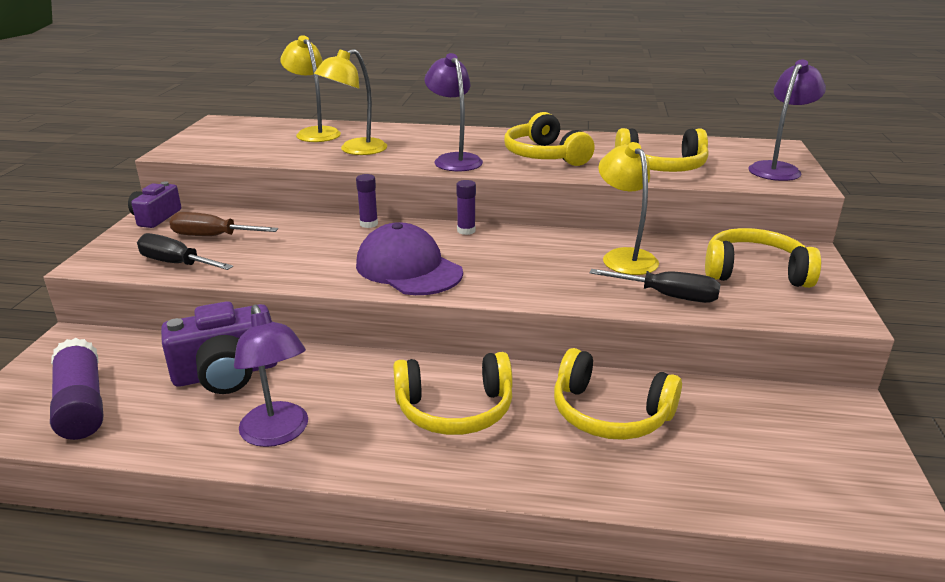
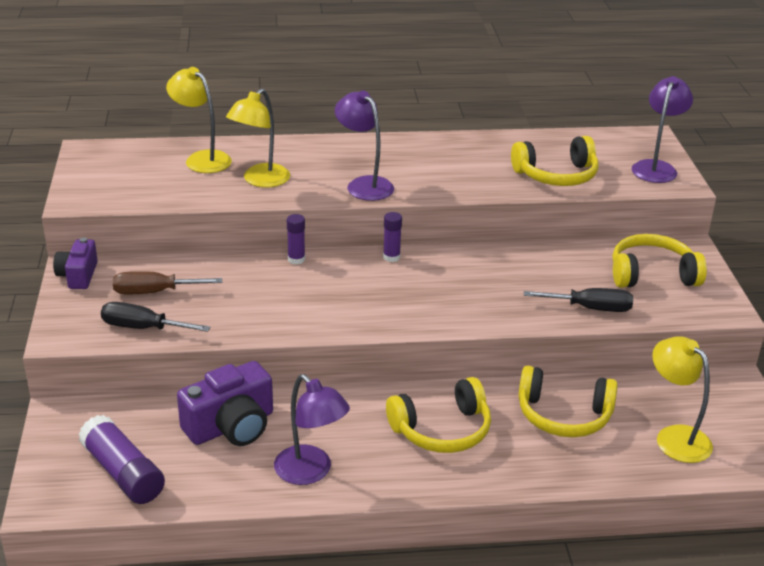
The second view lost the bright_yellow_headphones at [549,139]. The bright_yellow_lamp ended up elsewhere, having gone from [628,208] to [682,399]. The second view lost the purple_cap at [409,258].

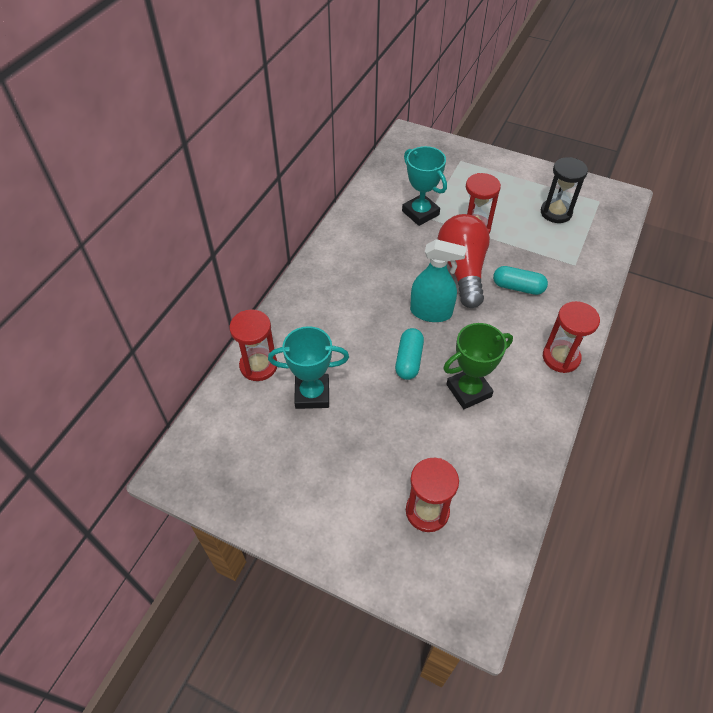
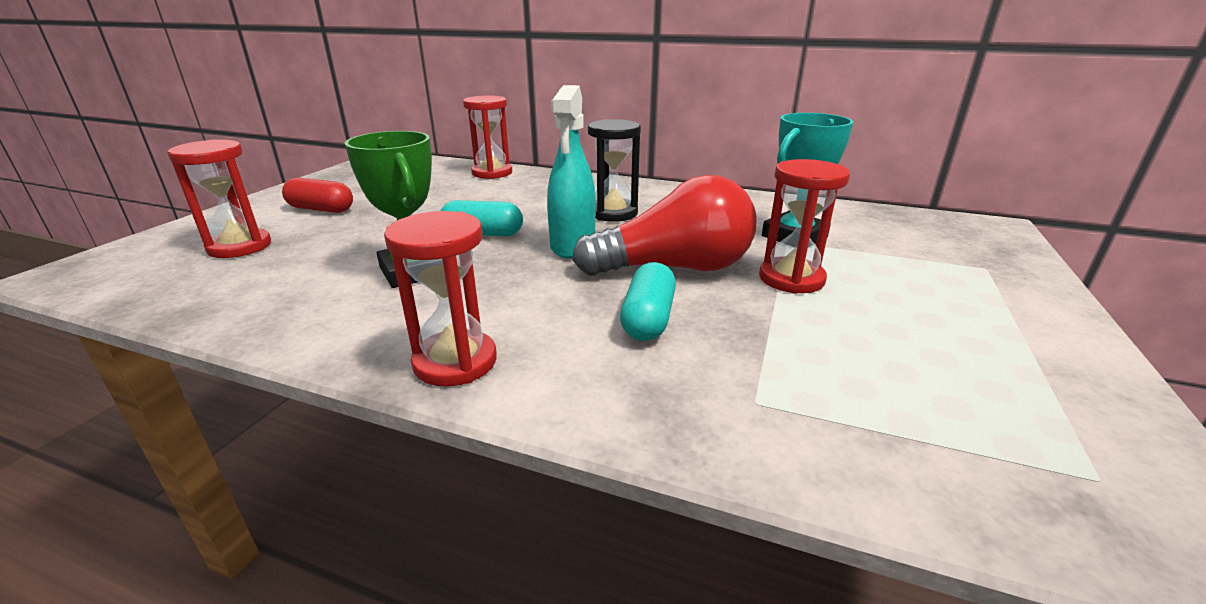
The ebony_sandglass ended up elsewhere, having gone from [564,190] to [614,170]. The second view lost the teal_trophy at [308,367]. The second view gained the scarlet_pill at [317,195].

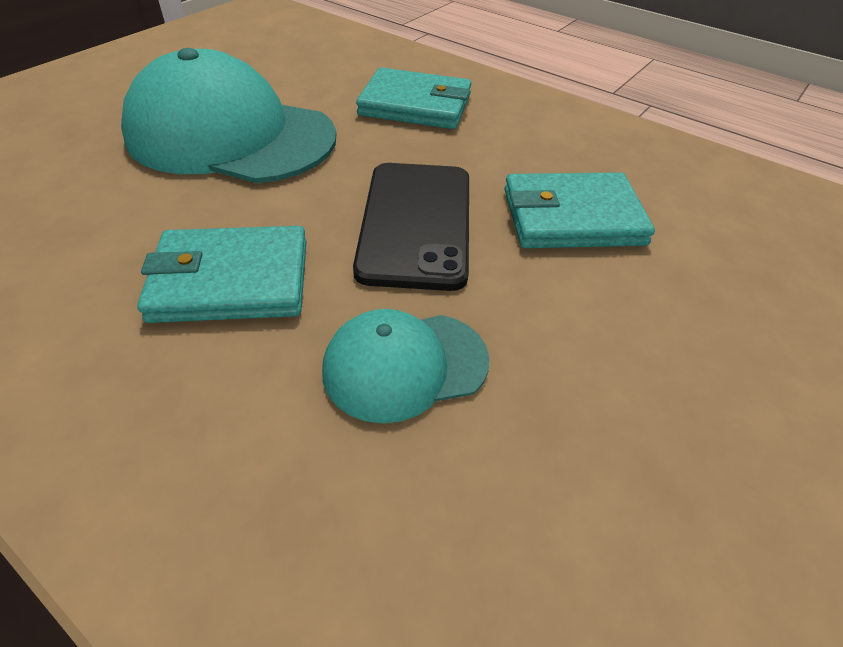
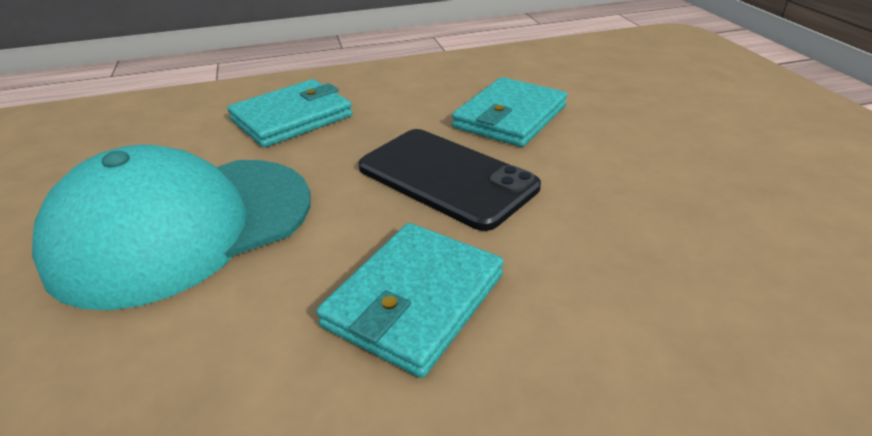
The second view lost the teal_cap at [405,366].

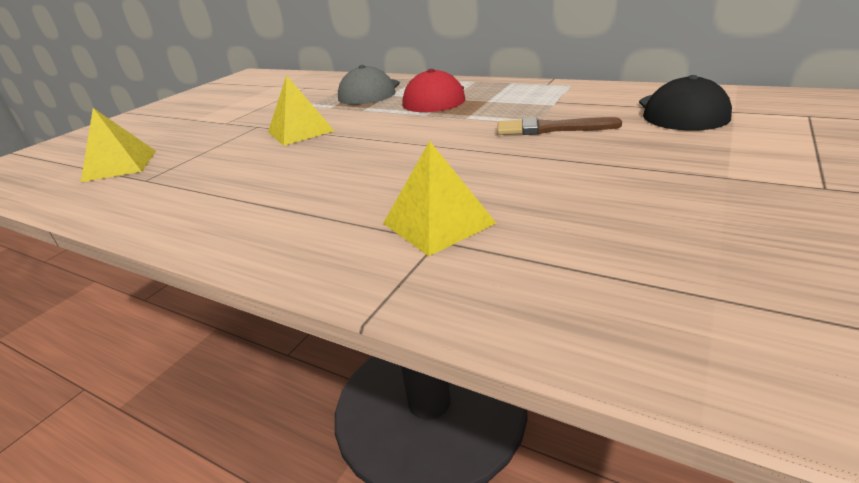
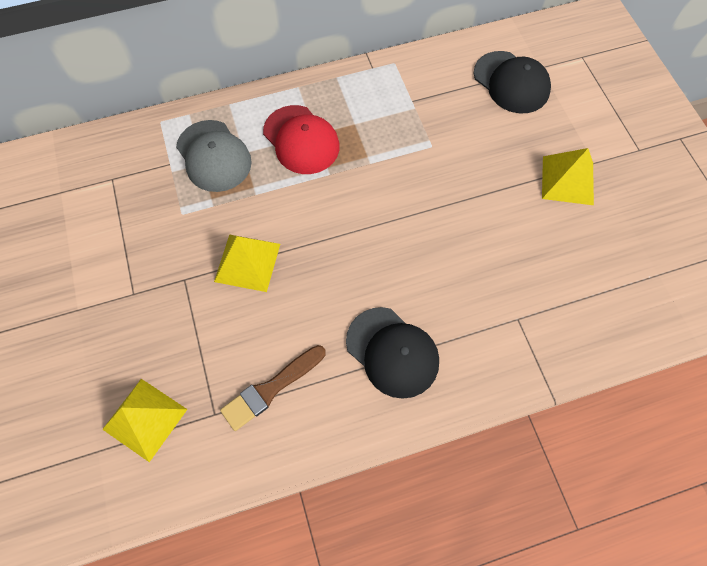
The brown_paintbrush ended up elsewhere, having gone from [559,126] to [273,388]. The bright_yellow_solid_pyramid ended up elsewhere, having gone from [439,198] to [568,176]. The second view gained the ebony_cap at [392,353].

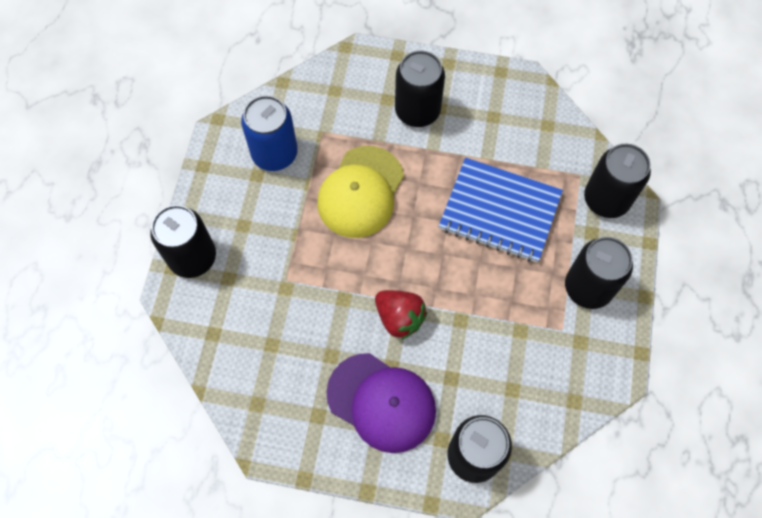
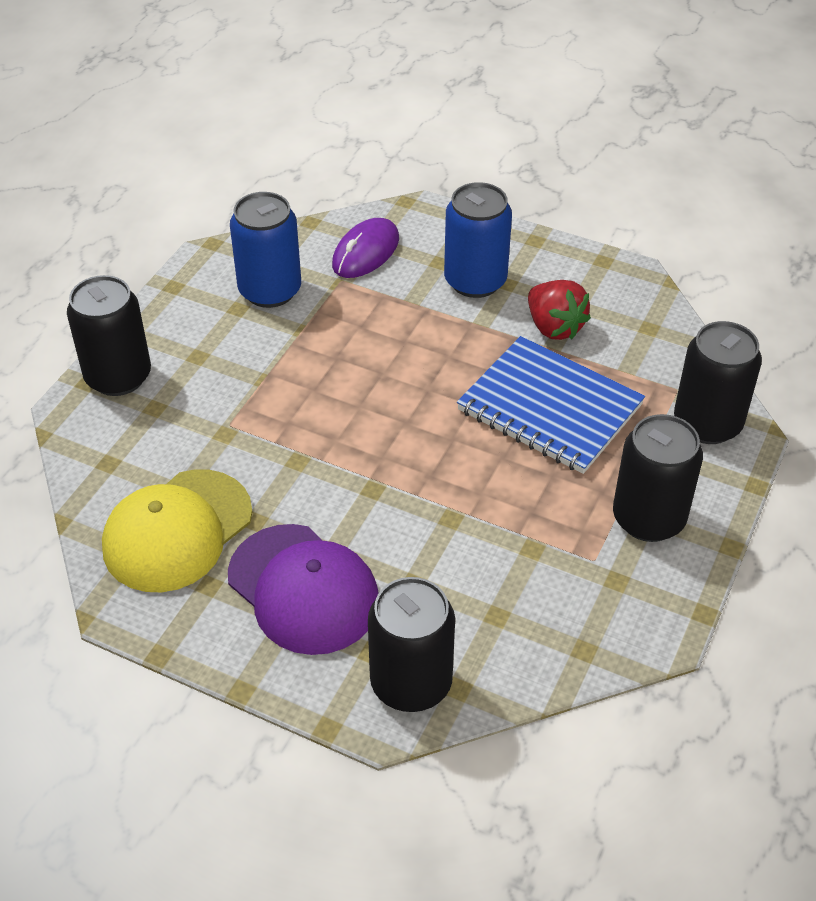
What was the ebony_soda_can at [420,89] turned into the cobalt_soda_can at [478,240]. The bright_yellow_cap ended up elsewhere, having gone from [360,192] to [177,530]. The scarlet_strawberry ended up elsewhere, having gone from [401,315] to [559,310]. The second view gained the purple_PC_mouse at [365,248].

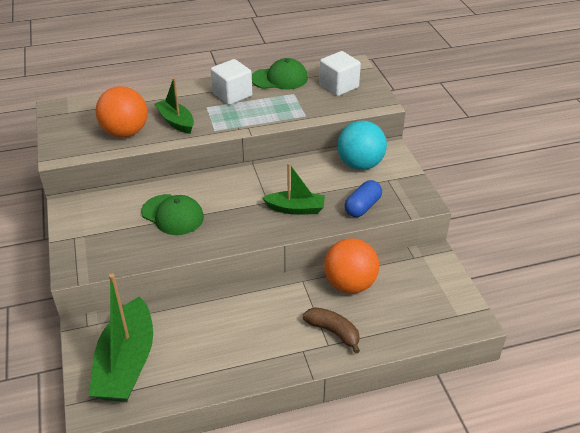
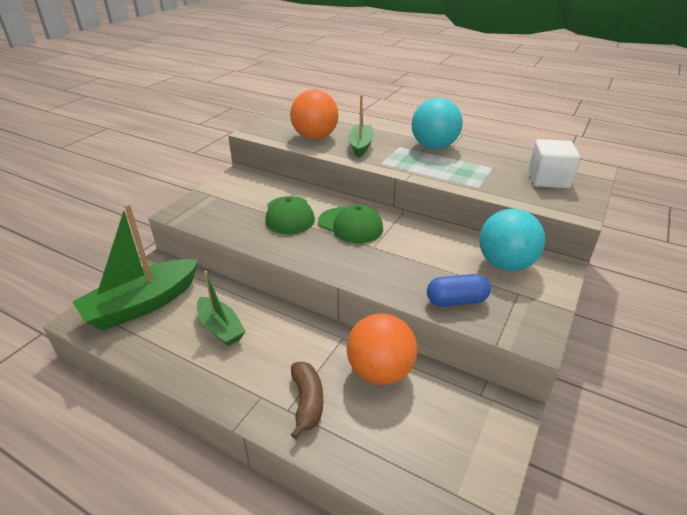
The leaf-green_cap ended up elsewhere, having gone from [280,73] to [350,223]. Where the white_cube stood at [231,82], the teal_sphere came to stand at [437,124]. The leaf-green_boat ended up elsewhere, having gone from [293,189] to [221,308].

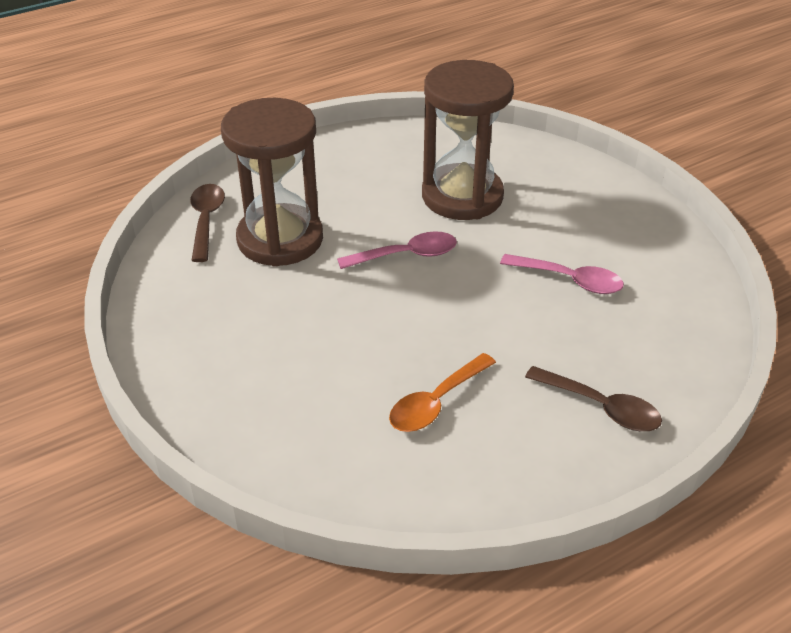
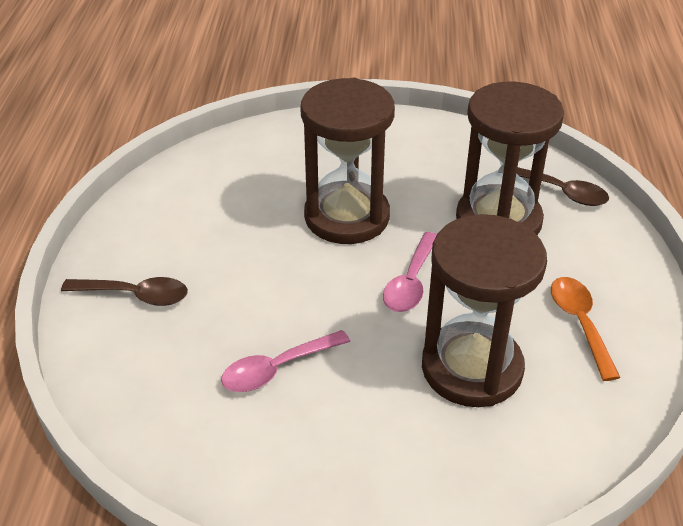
The orange-coloured_spoon ended up elsewhere, having gone from [442,392] to [586,329]. The brown_spoon at [593,398] ended up facing another way, 150 degrees counterclockwise from before. The second view gained the brown_sandglass at [347,161].

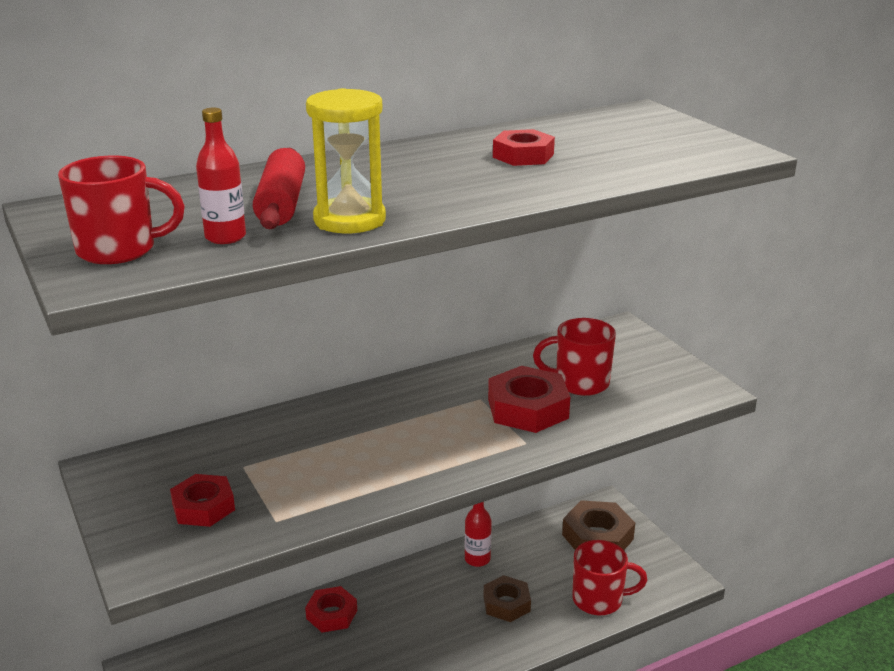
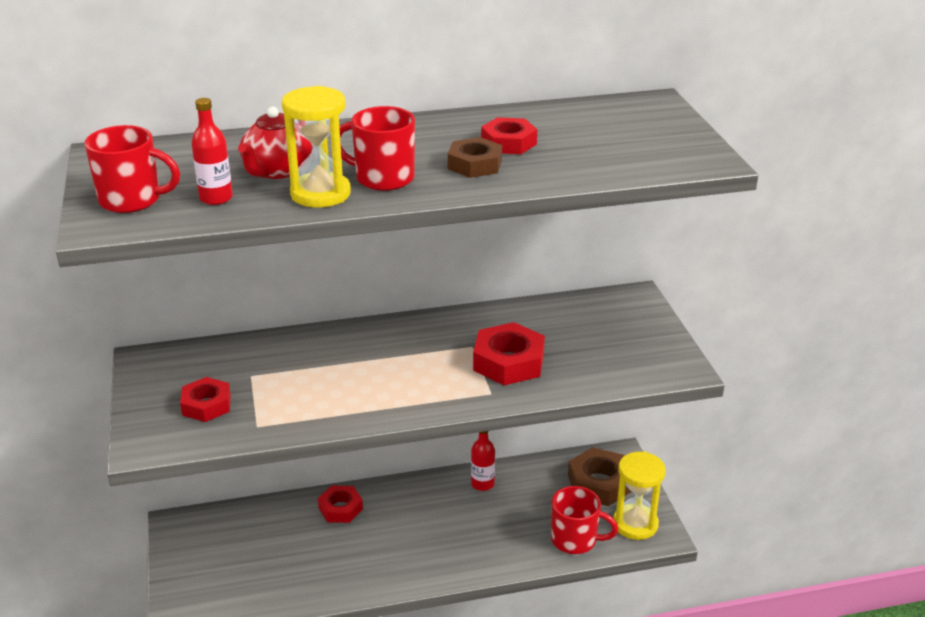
Where the scarlet_pastry_roller stood at [279,188], the scarlet_tea_pot came to stand at [275,142]. The scarlet_mug ended up elsewhere, having gone from [574,357] to [377,148]. The brown_hexagon_nut ended up elsewhere, having gone from [507,598] to [475,157]. The second view gained the bright_yellow_sandglass at [639,495].

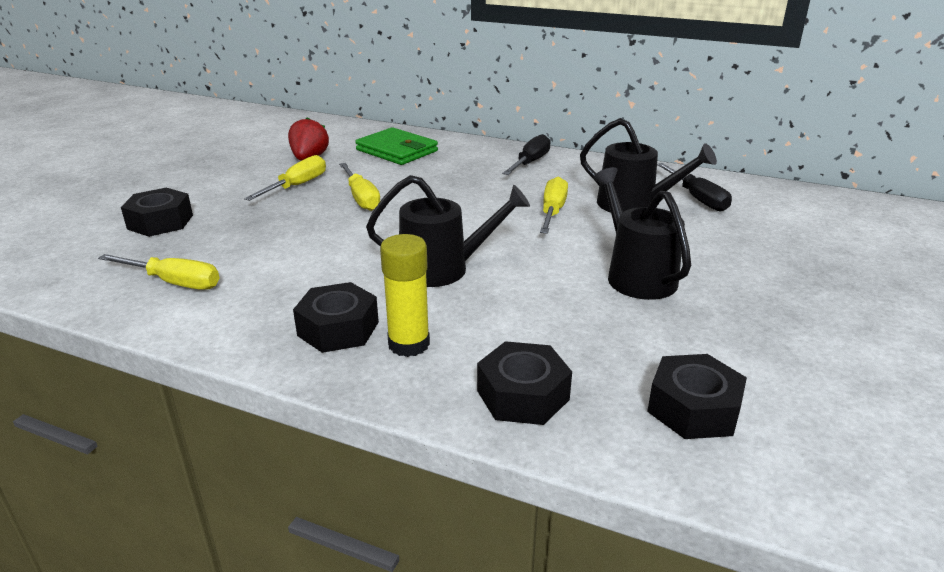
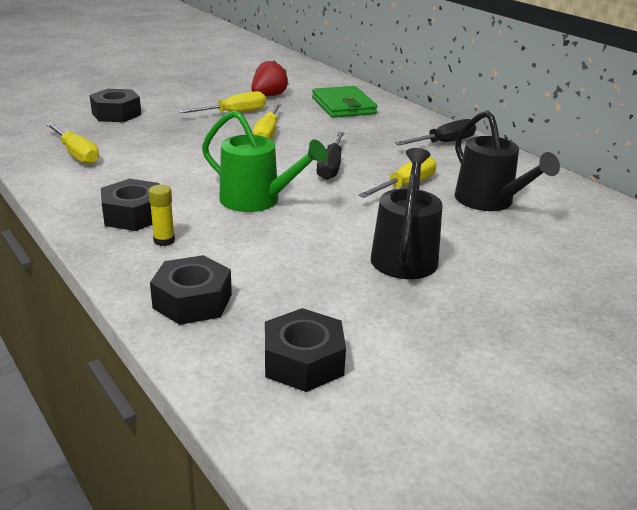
The ebony_hand_screwdriver ended up elsewhere, having gone from [694,187] to [331,156]. What was the ebony_sprinkling_can at [448,231] turned into the leaf-green_sprinkling_can at [264,161]. The size of the bright_yellow_glue_stick at [405,295] changed by a factor of 0.61.

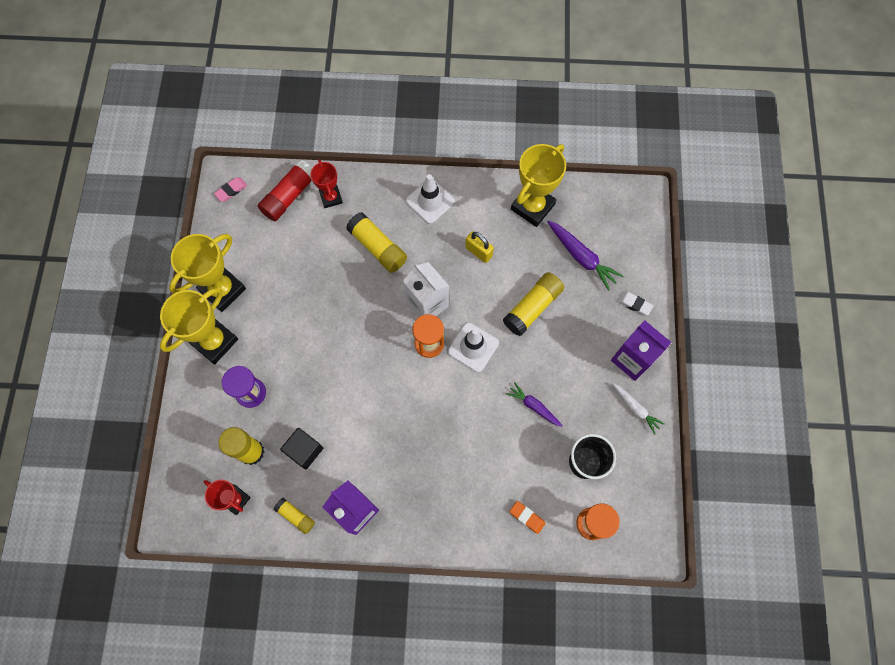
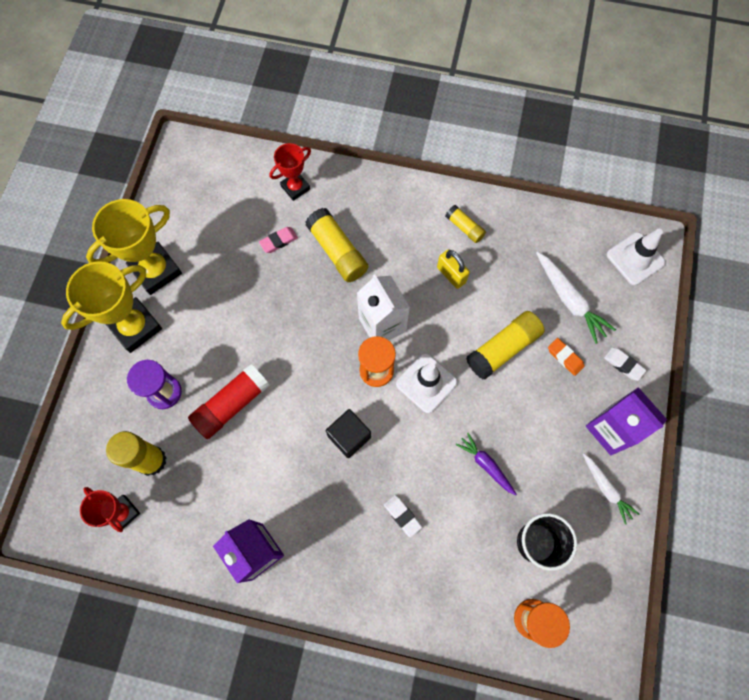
The second view lost the bright_yellow_trophy at [538,185]. The scarlet_trophy at [327,183] ended up facing another way, 60 degrees clockwise from before. The scarlet_glue_stick ended up elsewhere, having gone from [285,190] to [229,401]. The white_traffic_cone ended up elsewhere, having gone from [430,199] to [636,257]. The rose-pink_gum_eraser ended up elsewhere, having gone from [230,189] to [278,240]. What was the purple_carrot at [585,256] turned into the white_carrot at [576,298]. The ebony_cube ended up elsewhere, having gone from [301,448] to [348,433]. The bright_yellow_glue_stick ended up elsewhere, having gone from [294,516] to [465,224]. The orange-coloured_gum_eraser ended up elsewhere, having gone from [527,517] to [566,357]. The second view gained the white_gum_eraser at [403,516].

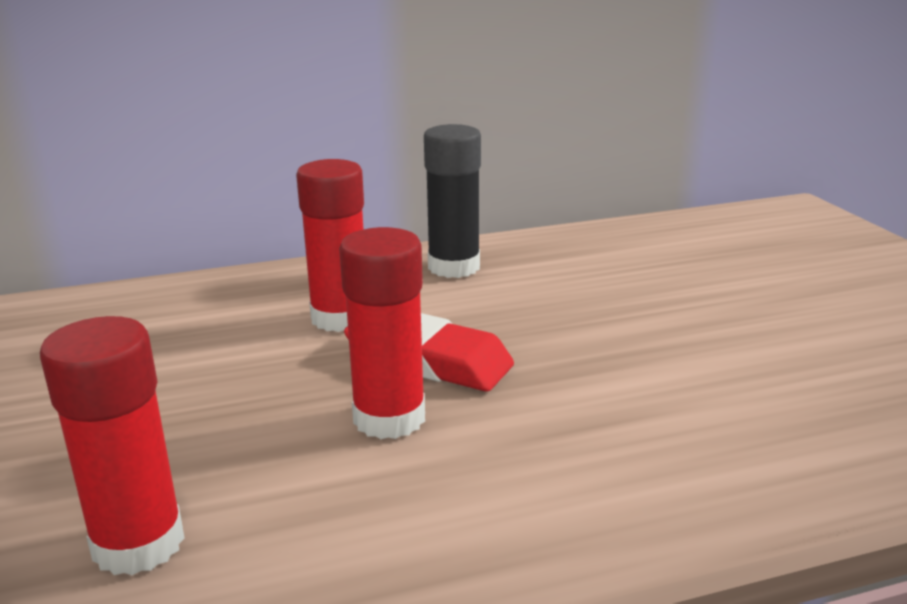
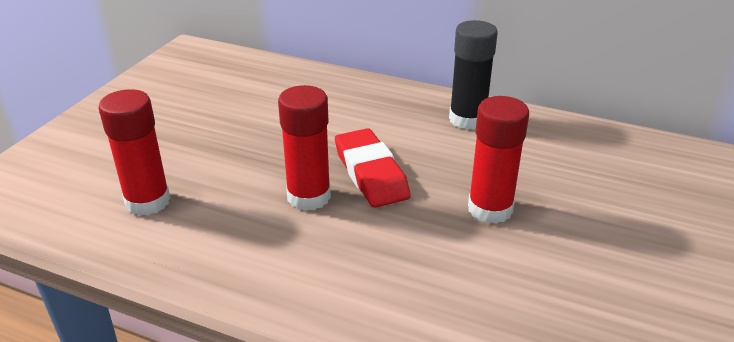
The scarlet_glue_stick ended up elsewhere, having gone from [330,245] to [498,160].

